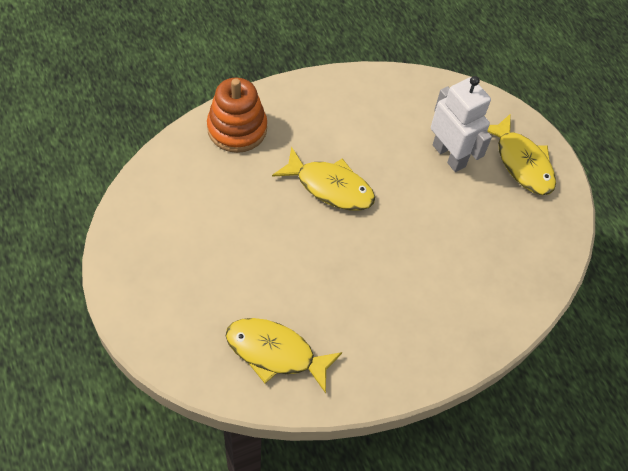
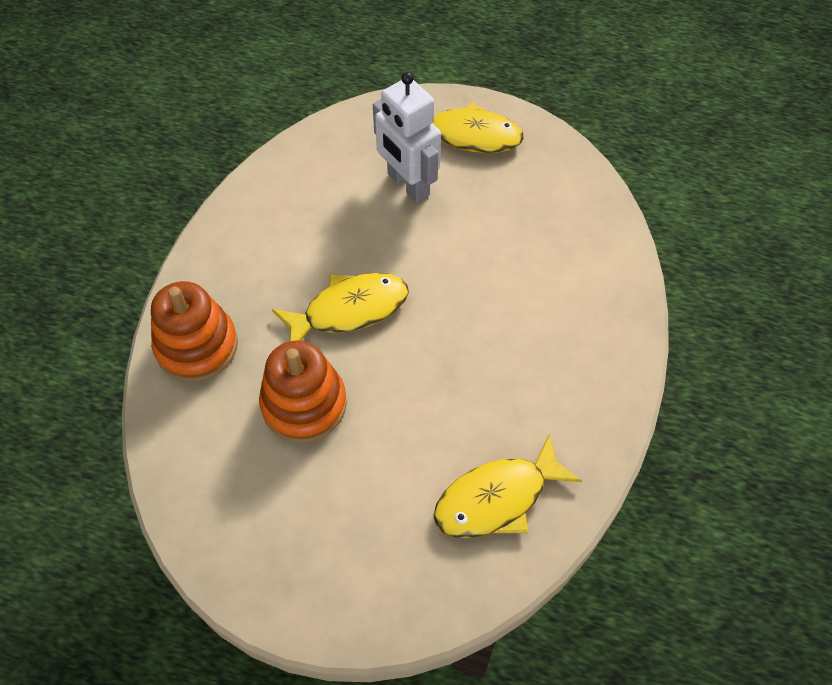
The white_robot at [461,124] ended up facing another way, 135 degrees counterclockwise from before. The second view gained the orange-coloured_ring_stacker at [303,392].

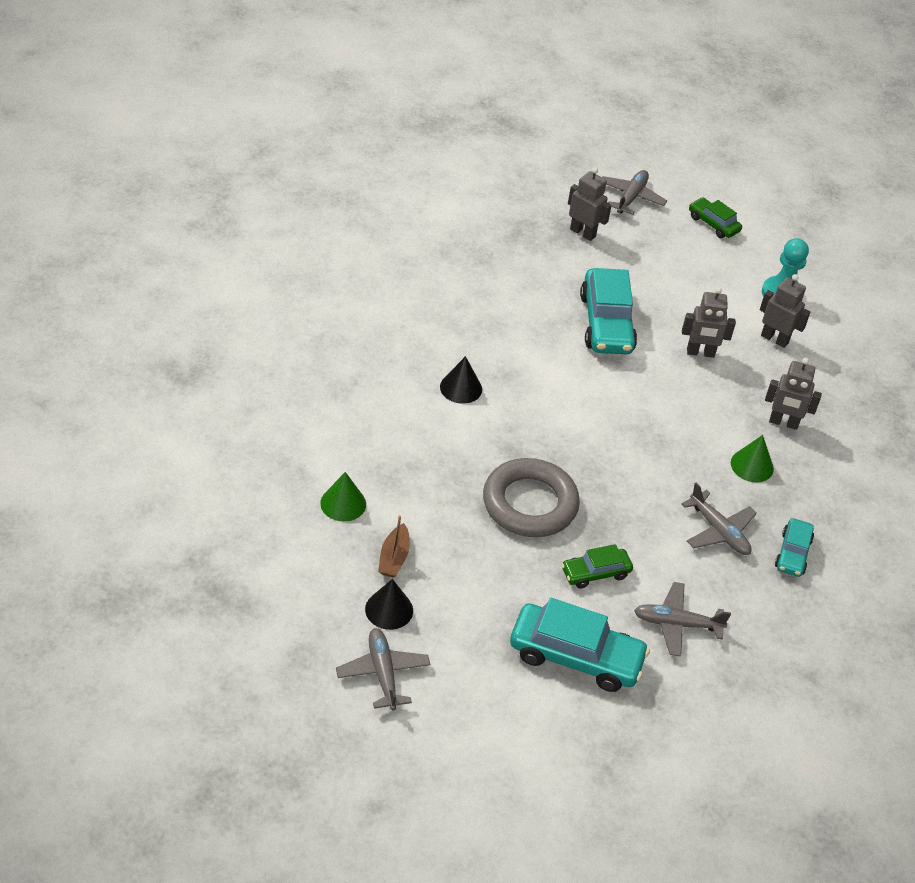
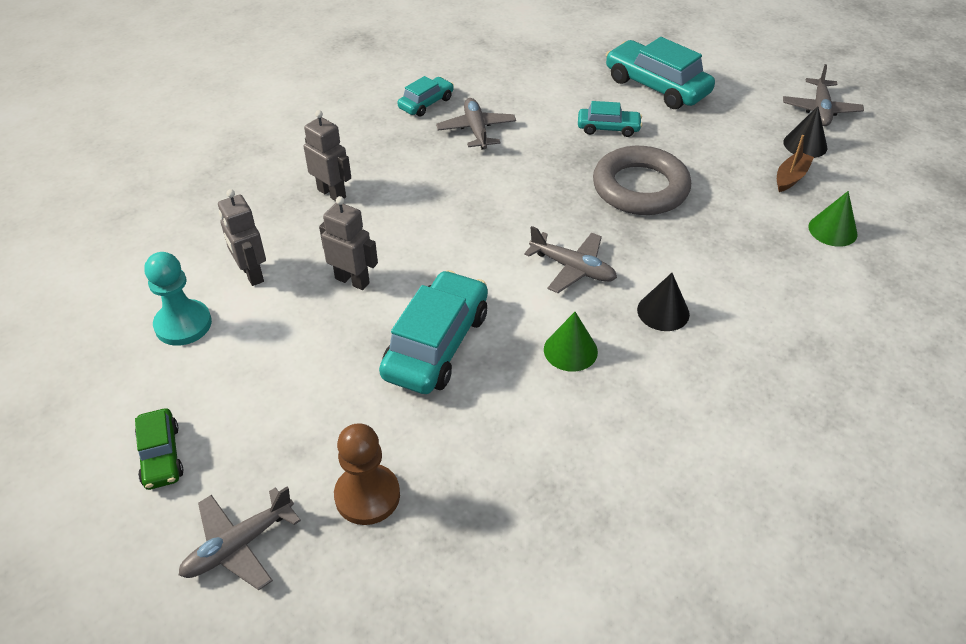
Where the grey_robot stood at [590,204], the brown_chess_pawn came to stand at [367,474]. The leaf-green_cone ended up elsewhere, having gone from [752,458] to [571,342]. What was the leaf-green_car at [597,566] turned into the teal_car at [610,119]. The grey_plane ended up elsewhere, having gone from [682,619] to [570,259].

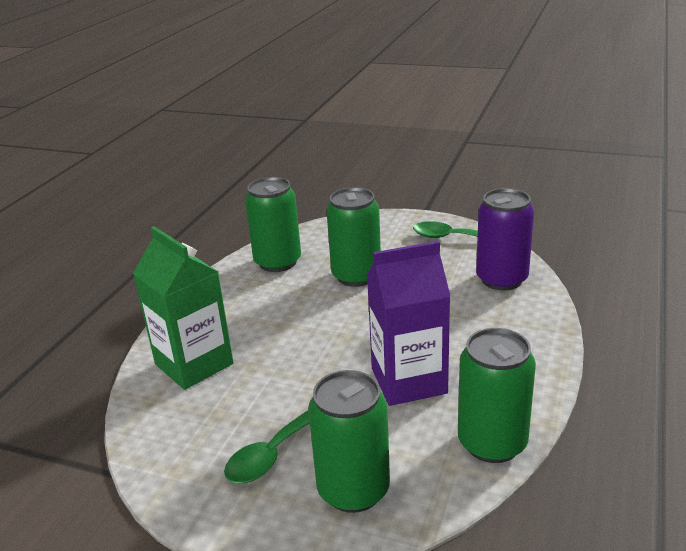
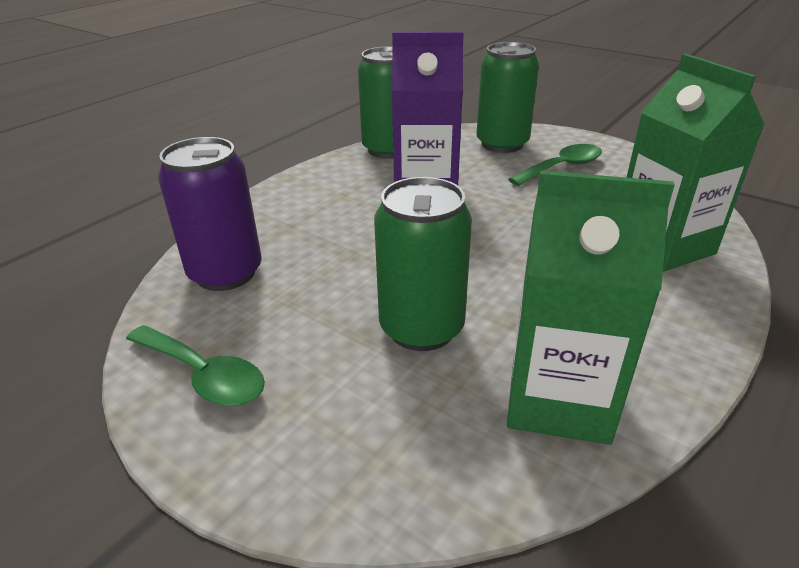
Where the leaf-green_soda_can stood at [273,224], the leaf-green_milk_carton came to stand at [591,308].

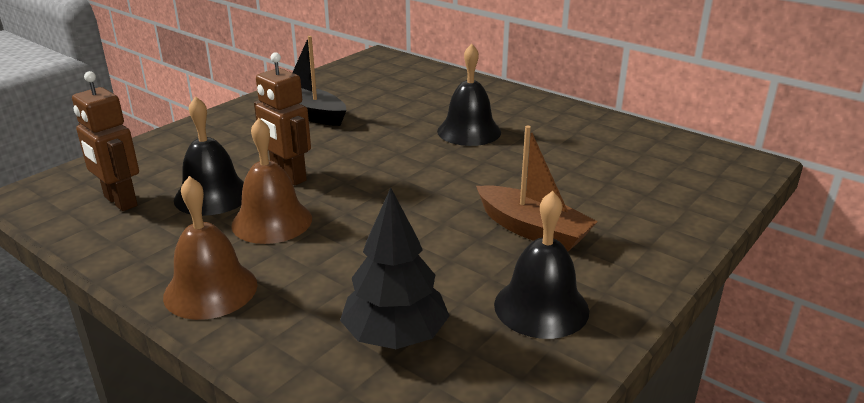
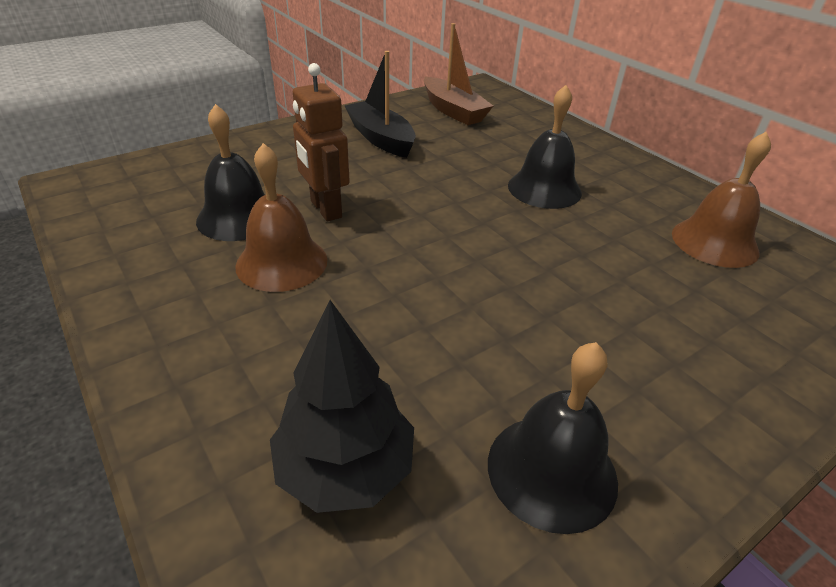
The second view lost the brown_robot at [105,141]. The brown_boat ended up elsewhere, having gone from [537,188] to [458,74]. The brown_school_bell ended up elsewhere, having gone from [210,248] to [721,200].

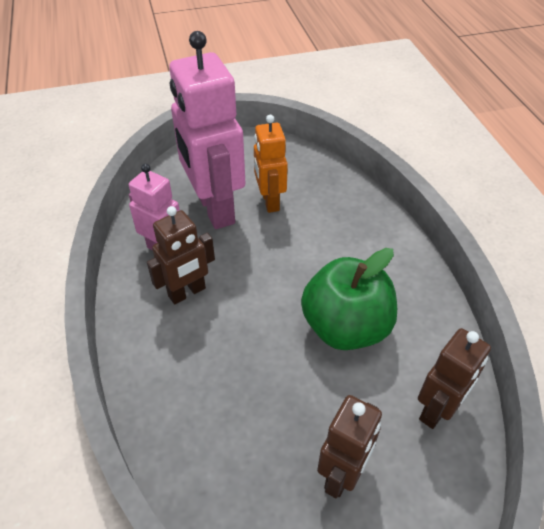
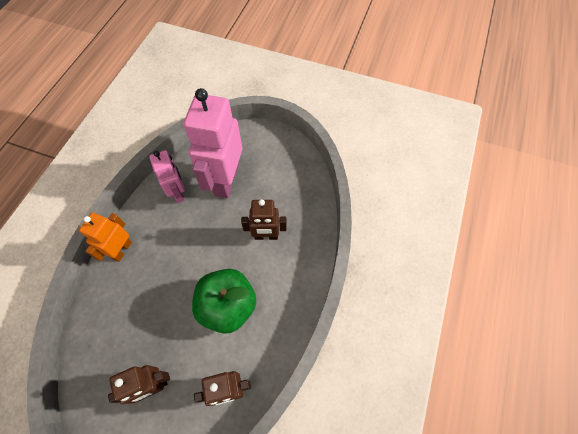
The orange-coloured_robot ended up elsewhere, having gone from [271,164] to [105,237]. The brown_robot ended up elsewhere, having gone from [181,255] to [263,219].

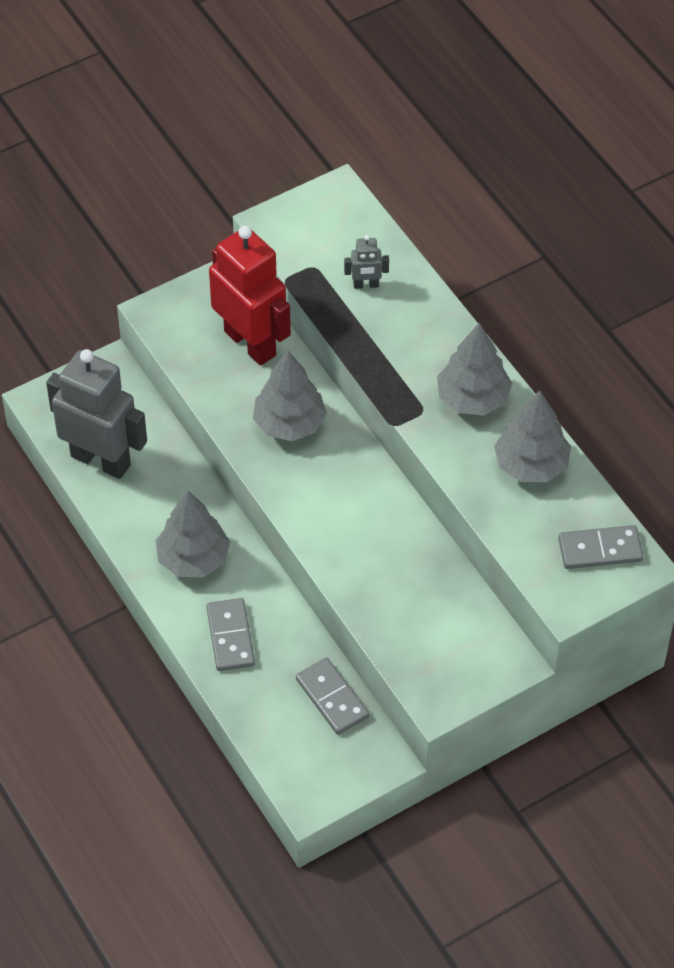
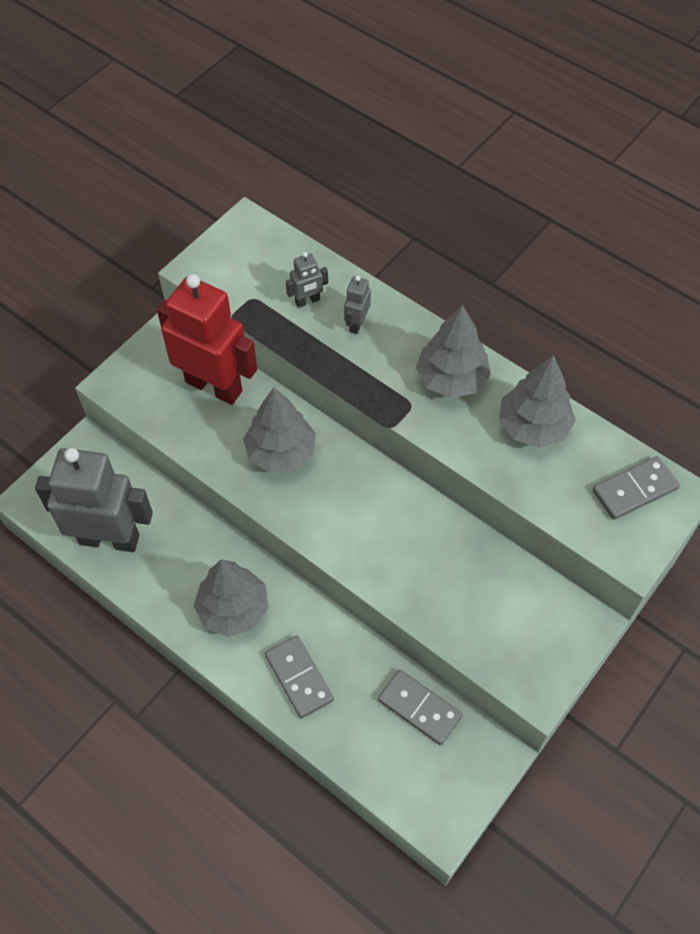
The second view gained the grey_robot at [357,305].

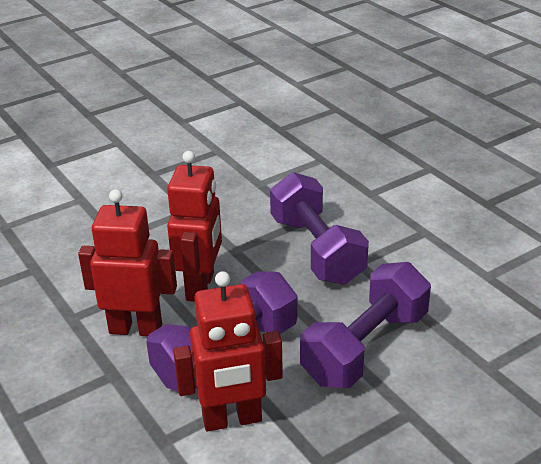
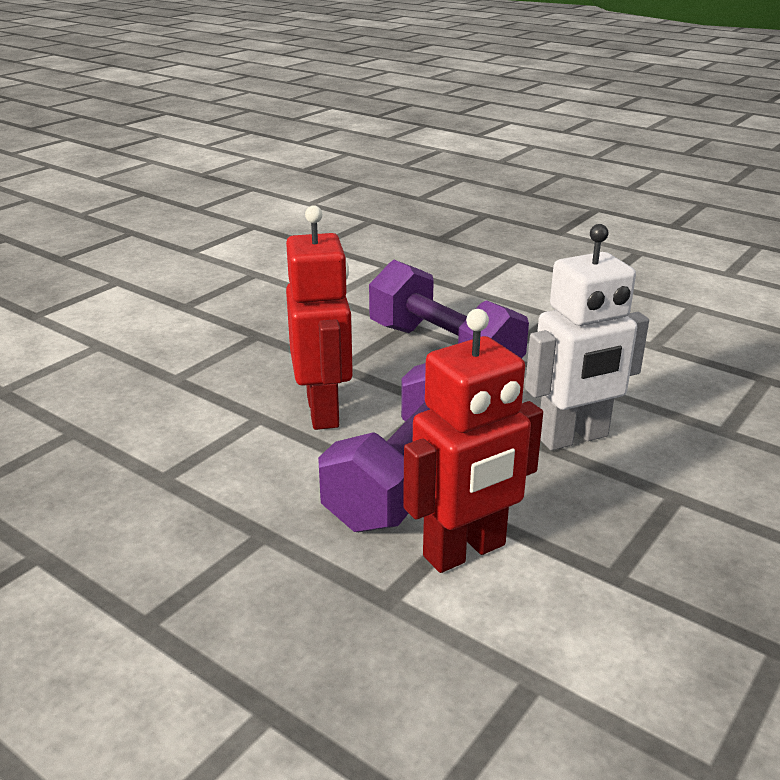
The second view lost the scarlet_robot at [127,262]. Where the purple_free_weight stood at [365,325], the white_robot came to stand at [587,337].

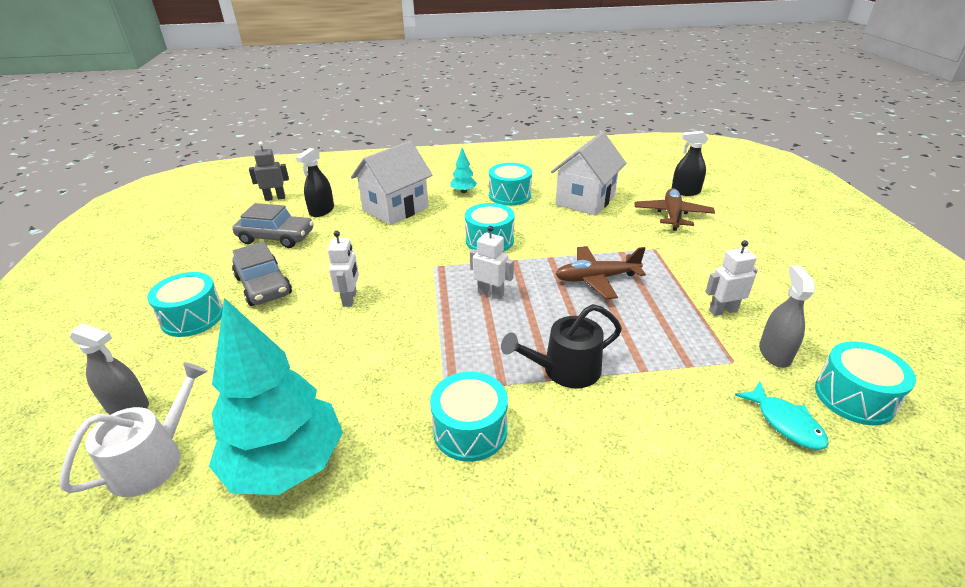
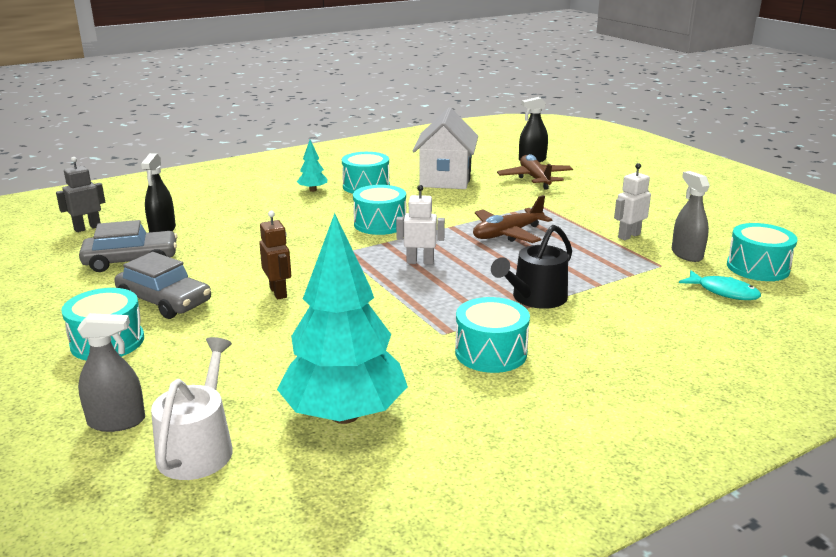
The second view lost the white_house at [391,183]. What was the white_robot at [343,269] turned into the brown_robot at [275,255].

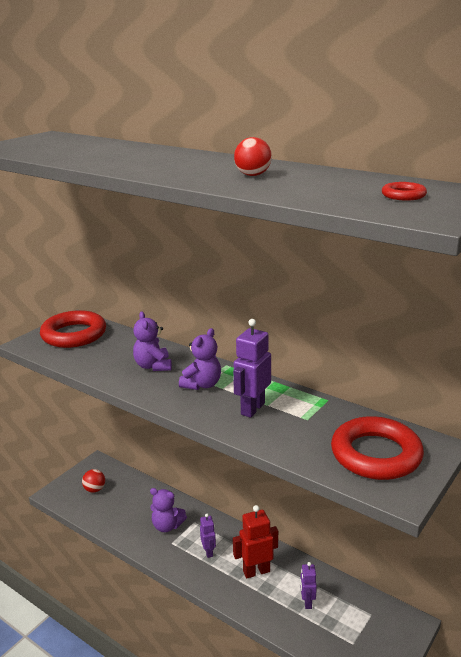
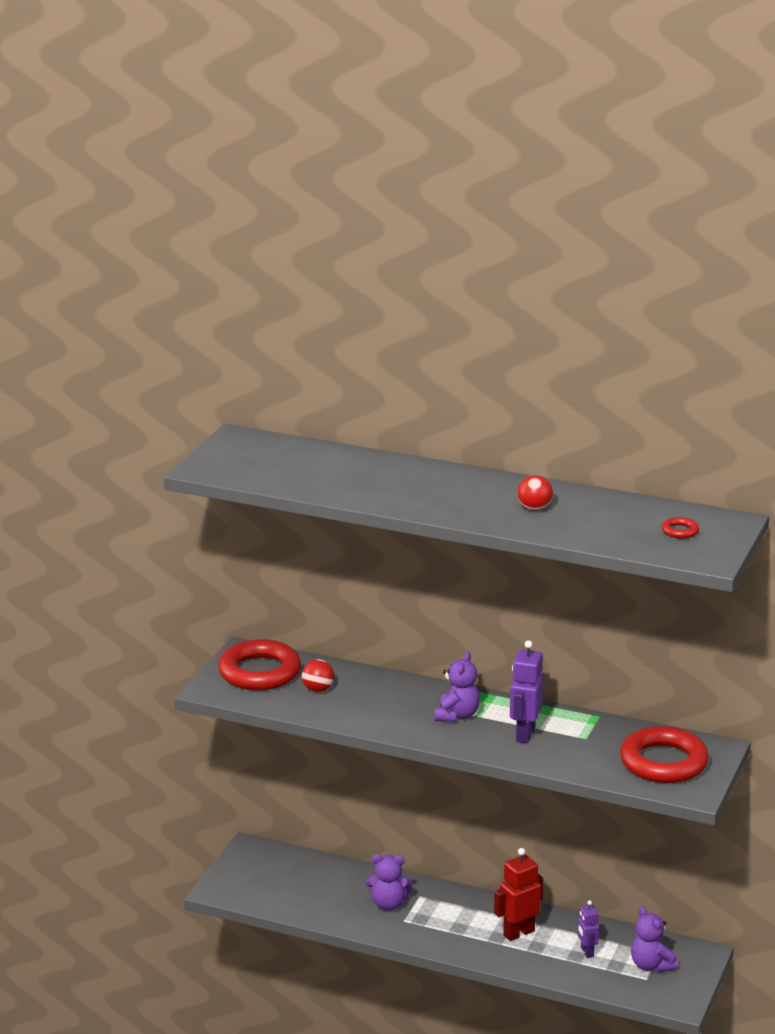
The purple_stuffed_bear ended up elsewhere, having gone from [152,341] to [654,939]. The scarlet_sphere ended up elsewhere, having gone from [93,481] to [318,675]. The second view lost the purple_robot at [208,536].

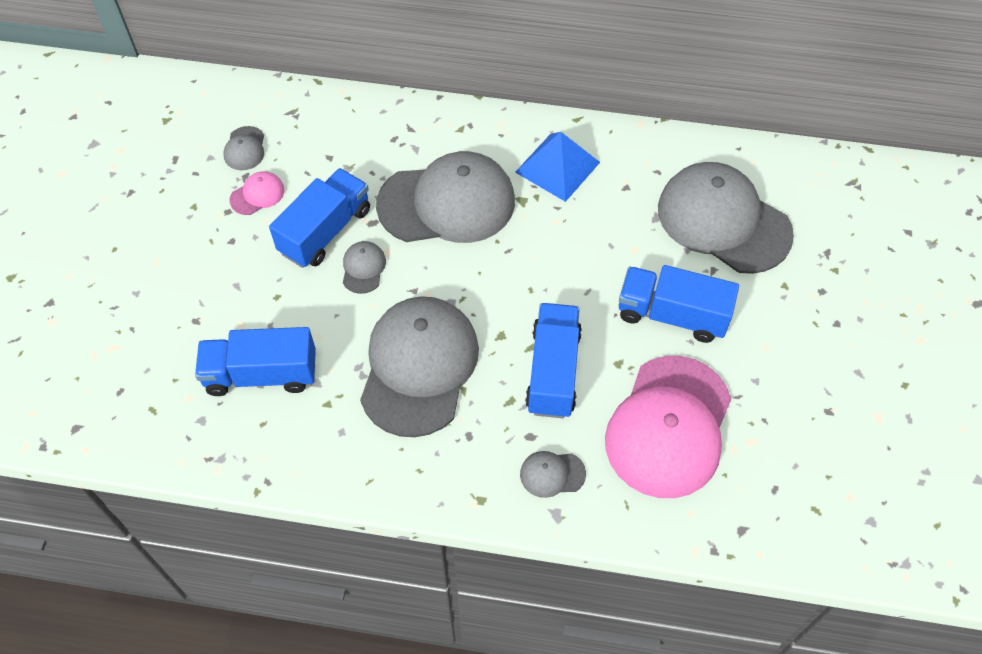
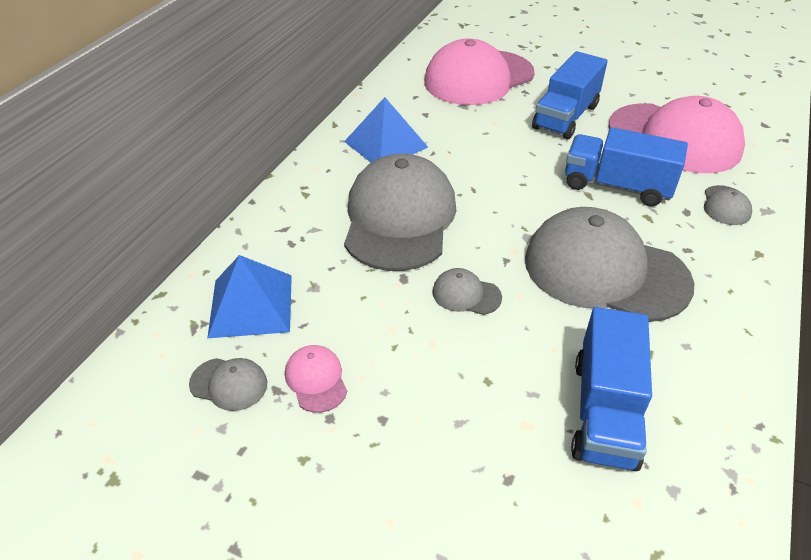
What was the grey_cap at [726,218] turned into the rose-pink_cap at [479,72]. The second view lost the cobalt_truck at [319,218]. The second view gained the cobalt_solid_pyramid at [249,296].

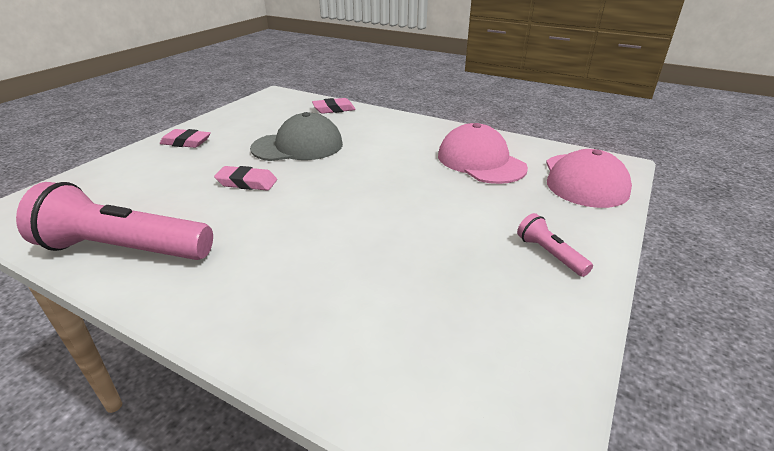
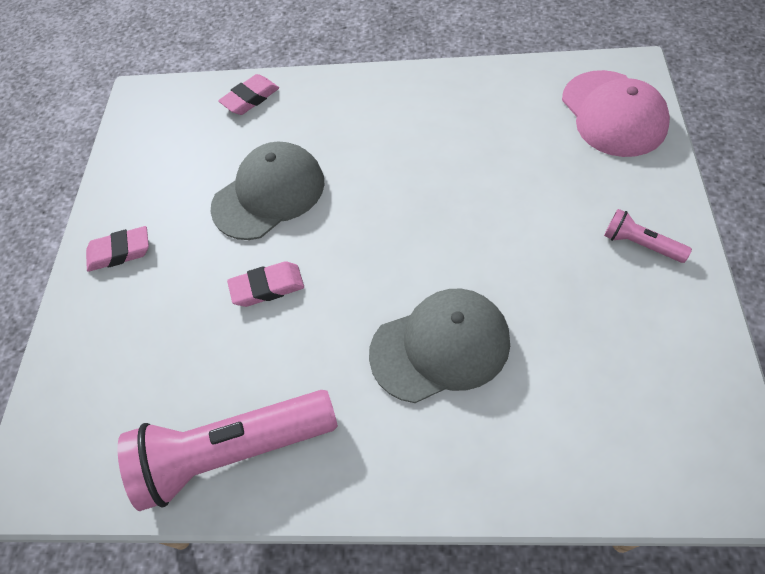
The second view lost the rose-pink_cap at [483,153]. The second view gained the grey_cap at [439,346].

